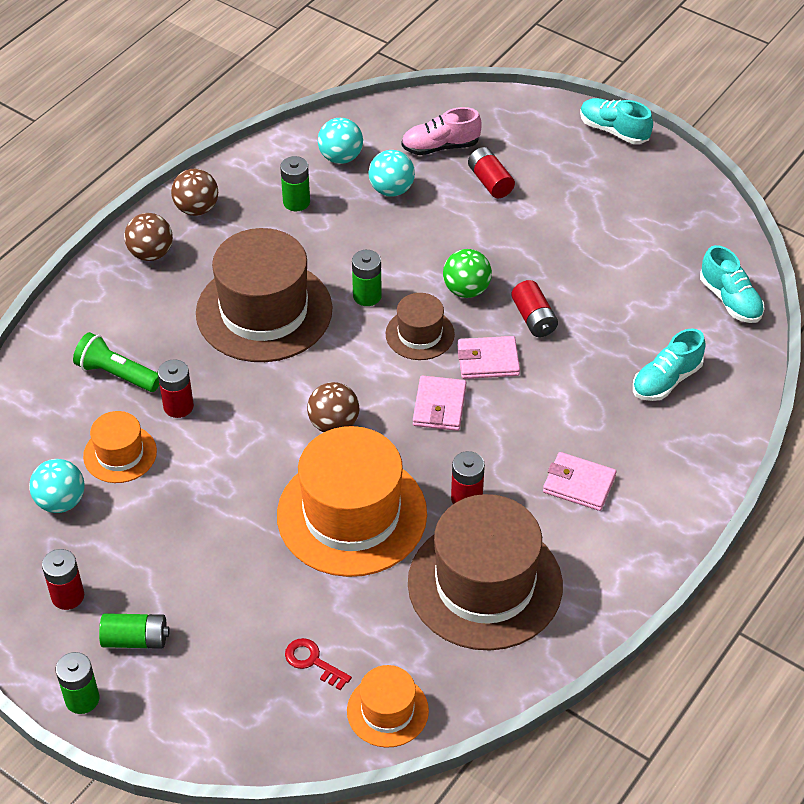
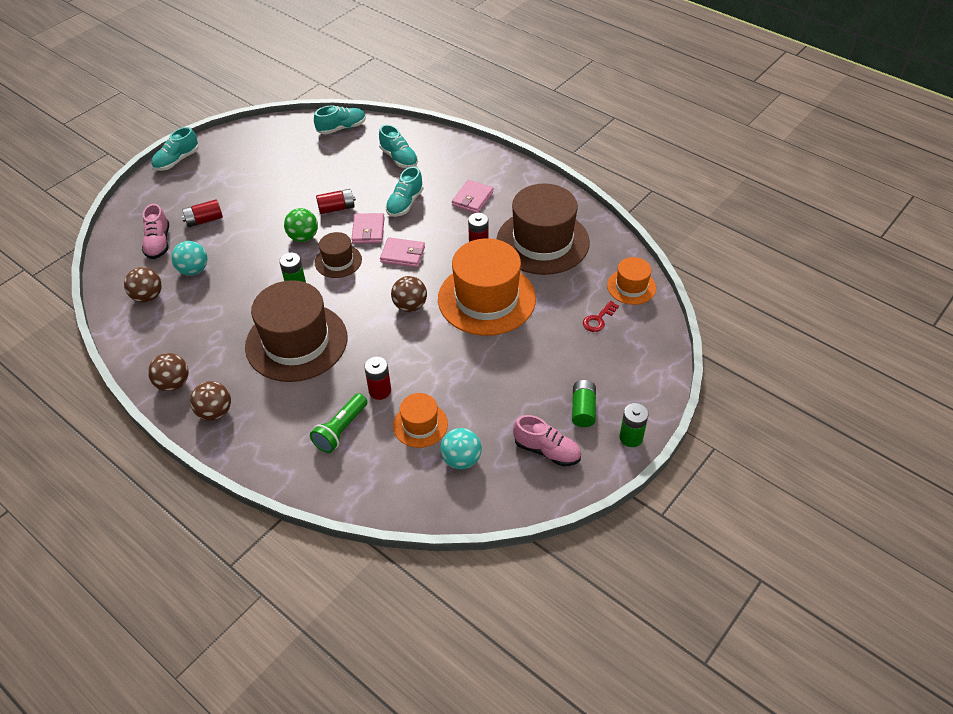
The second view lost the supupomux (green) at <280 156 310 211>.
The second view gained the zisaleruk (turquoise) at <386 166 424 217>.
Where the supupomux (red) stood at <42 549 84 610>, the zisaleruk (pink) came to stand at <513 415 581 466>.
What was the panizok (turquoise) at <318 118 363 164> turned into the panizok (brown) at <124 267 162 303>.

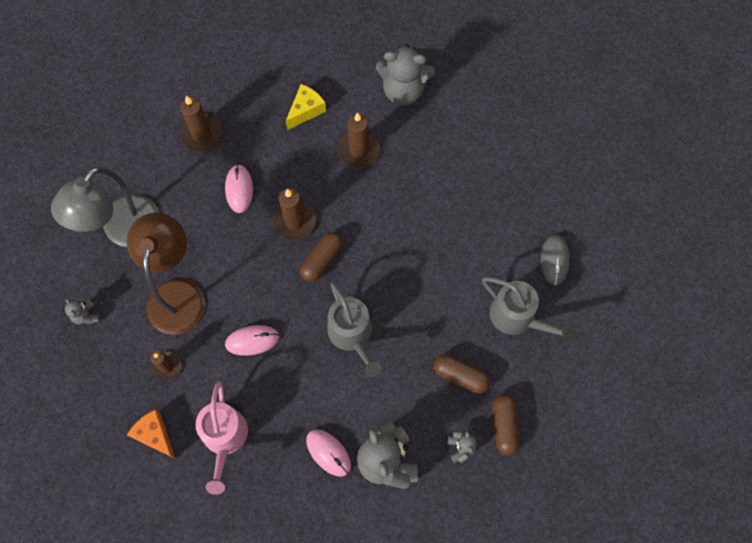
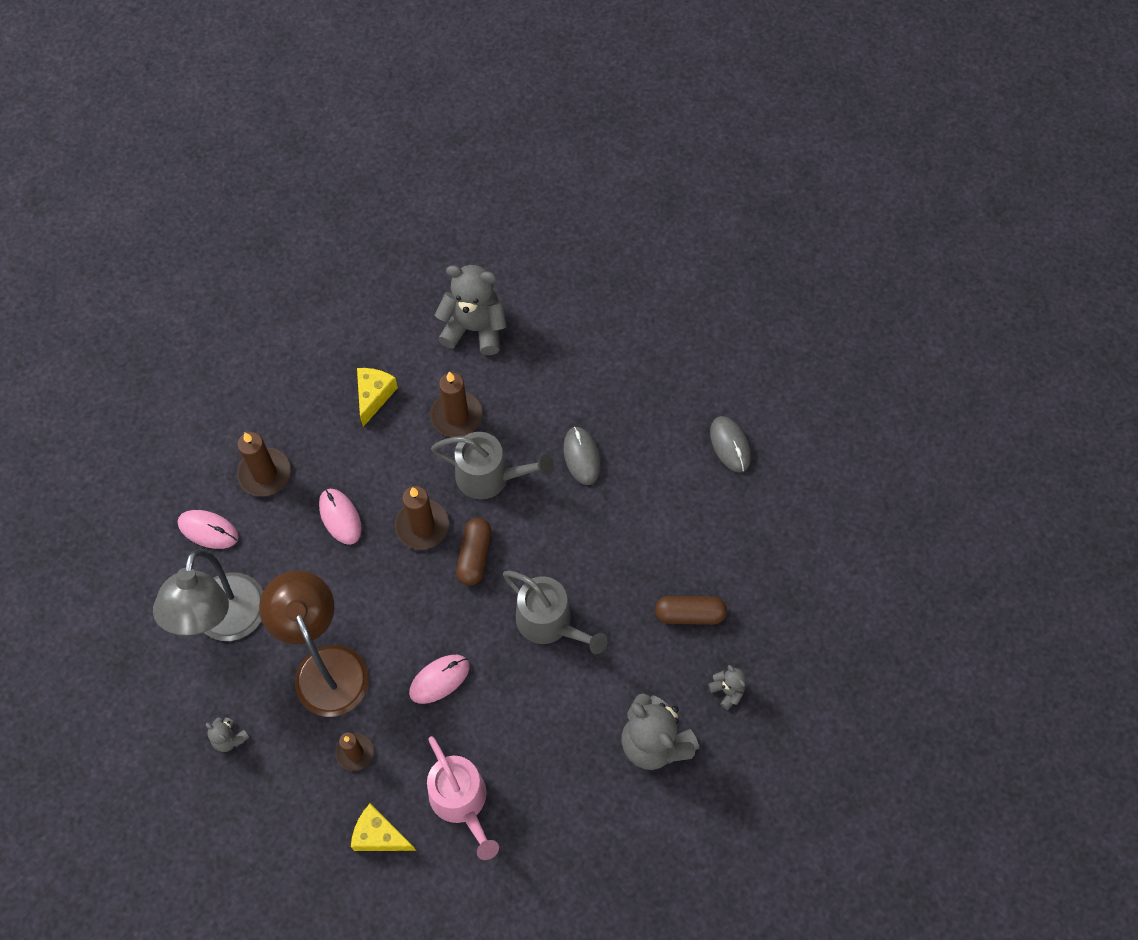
The second view lost the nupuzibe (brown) at <492 394 520 456>.
The second view gained the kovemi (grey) at <563 427 600 485>.
The kovemi (pink) ended up elsewhere, having gone from <306 429 351 477> to <178 510 238 549>.
The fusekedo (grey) ended up elsewhere, having gone from <482 277 576 344> to <431 432 554 499>.
What was the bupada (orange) at <127 410 175 459> turned into the bupada (yellow) at <351 804 416 851>.
The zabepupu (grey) at <376 44 435 106> ended up facing another way, 150 degrees counterclockwise from before.

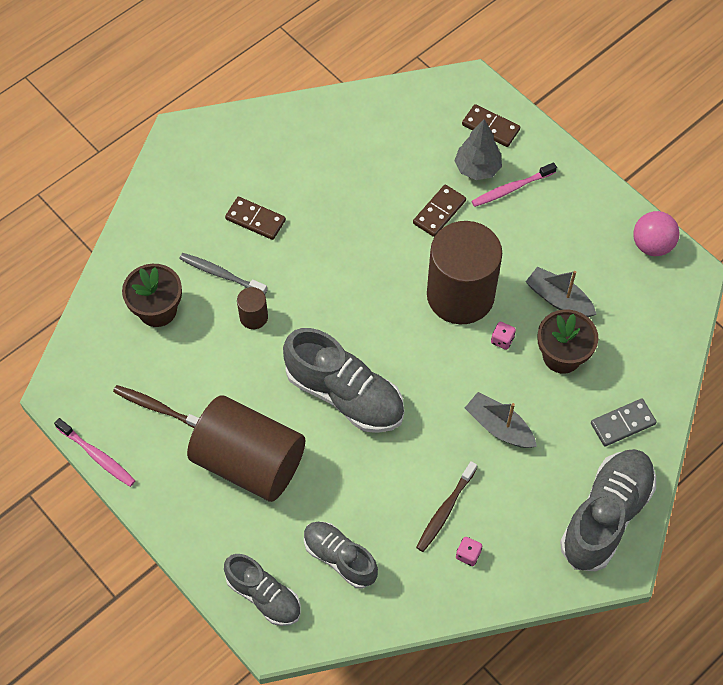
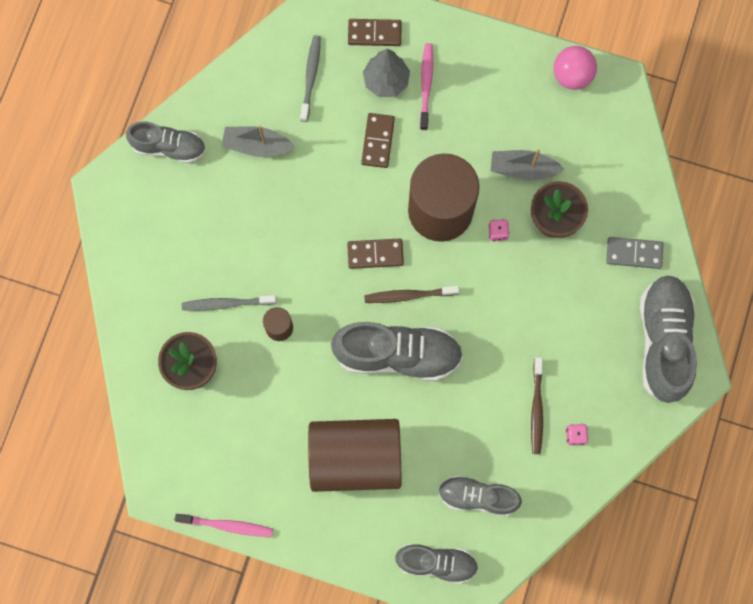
The second view gained the zisaleruk (grey) at <126 121 206 163>.
The second view gained the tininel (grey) at <300 35 321 122>.
The tininel (brown) ended up elsewhere, having gone from <113 385 199 428> to <364 286 459 303>.
The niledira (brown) ended up elsewhere, having gone from <225 197 286 240> to <347 238 404 269>.
The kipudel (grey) ended up elsewhere, having gone from <465 392 537 448> to <222 125 295 157>.
The tininel (pink) at <472 162 557 207> ended up facing another way, 150 degrees clockwise from before.
The niledira (grey) at <591 398 656 447> ended up facing another way, 60 degrees clockwise from before.

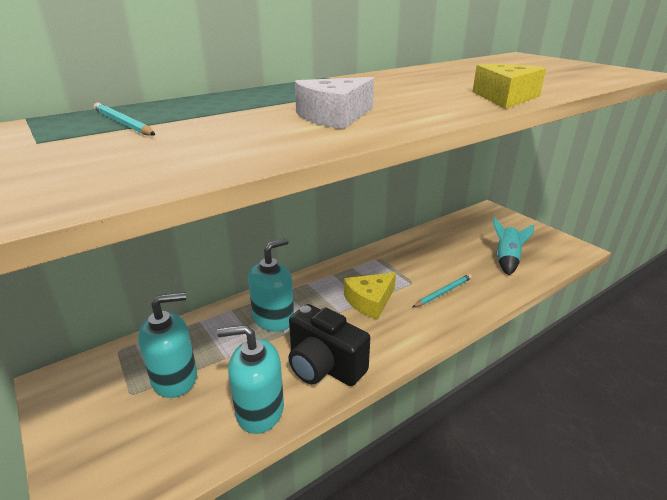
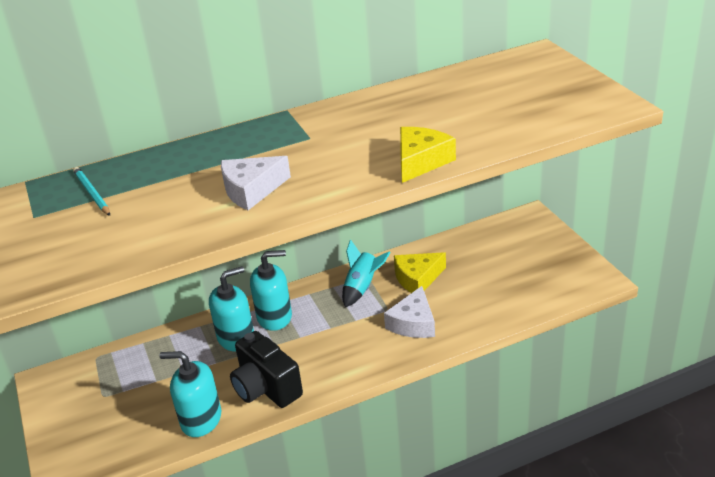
The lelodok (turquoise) ended up elsewhere, having gone from <138 292 197 398> to <250 250 292 331>.
The bupada (yellow) ended up elsewhere, having gone from <344 272 396 320> to <394 252 446 293>.
The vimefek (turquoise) ended up elsewhere, having gone from <493 217 534 275> to <342 239 391 307>.
Where the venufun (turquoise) stood at <413 274 472 307>, the bupada (white) came to stand at <384 286 435 338>.

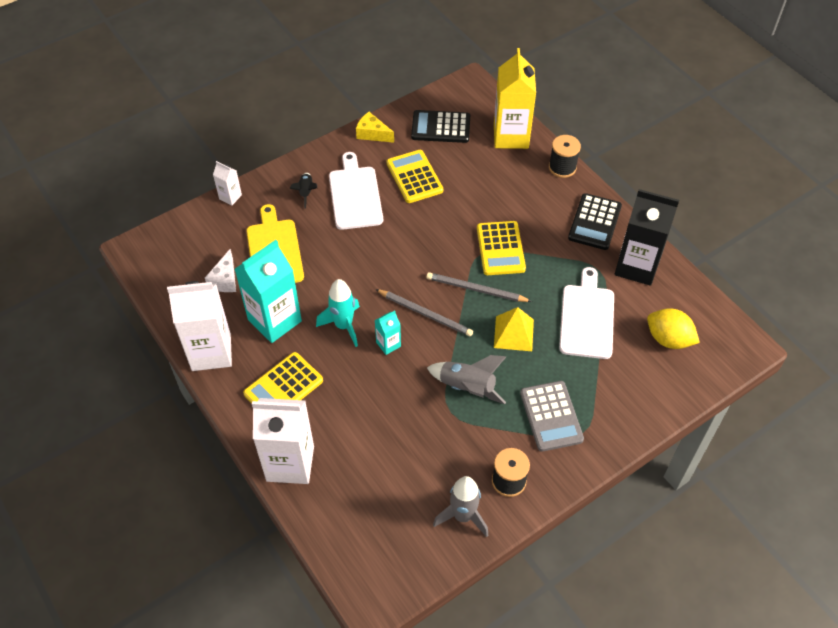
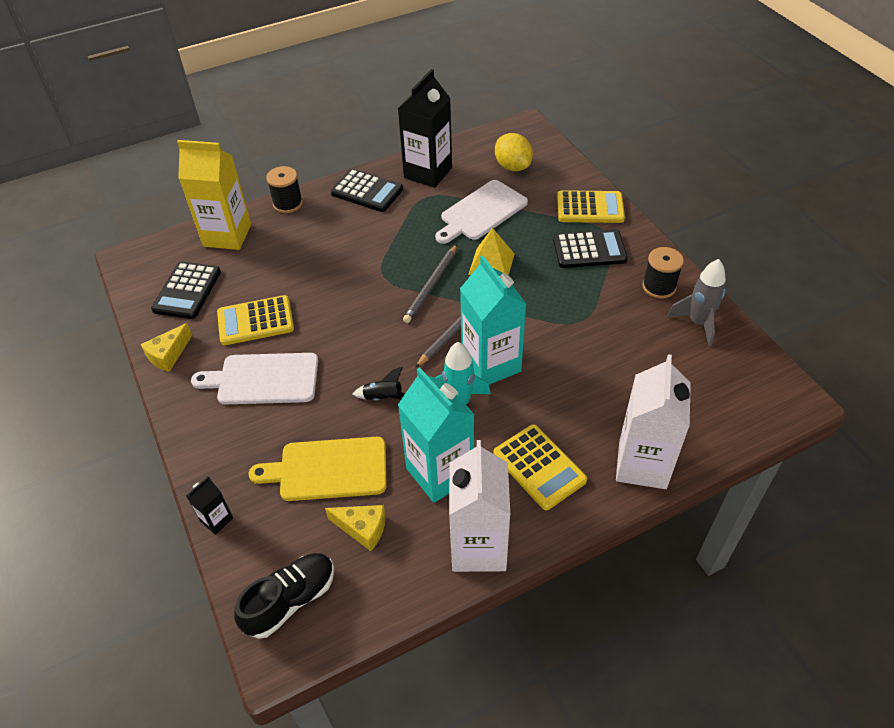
The second view lost the vimefek (grey) at <427 355 506 404>.
The second view gained the zisaleruk (black) at <234 553 334 639>.
The vimefek (black) ended up elsewhere, having gone from <289 173 317 208> to <353 367 405 401>.
The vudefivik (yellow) ended up elsewhere, having gone from <477 221 526 275> to <557 190 625 223>.
What was the bupada (white) at <205 249 236 292> turned into the bupada (yellow) at <325 505 386 551>.
What was the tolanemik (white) at <213 161 242 205> turned into the tolanemik (black) at <186 476 233 535>.
What was the vudefivik (grey) at <520 381 584 452> turned into the vudefivik (black) at <553 229 628 268>.
The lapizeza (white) at <559 267 614 359> ended up facing another way, 60 degrees counterclockwise from before.
The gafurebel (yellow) at <647 308 700 349> ended up facing another way, 75 degrees counterclockwise from before.
The size of the tolanemik (turquoise) at <375 311 401 355> changed by a factor of 2.17.

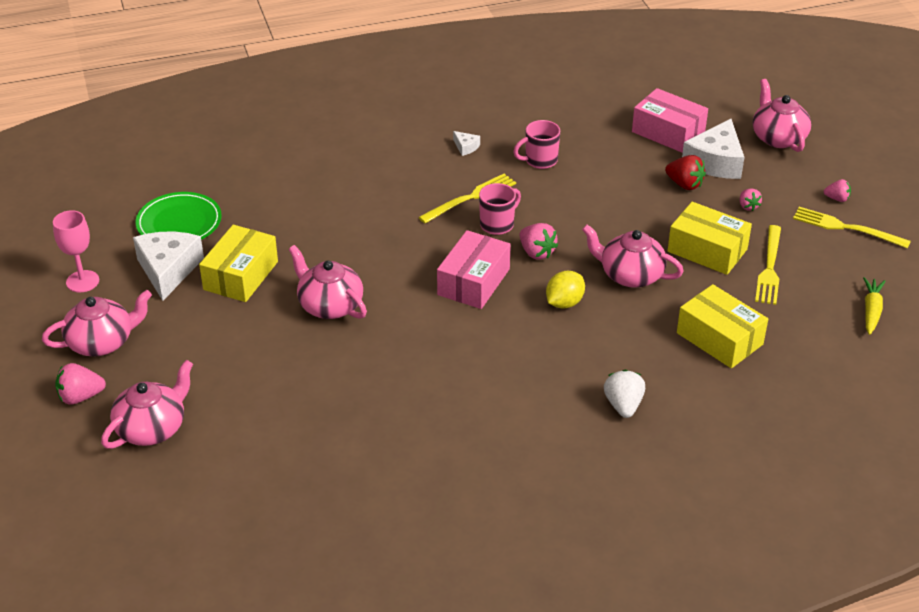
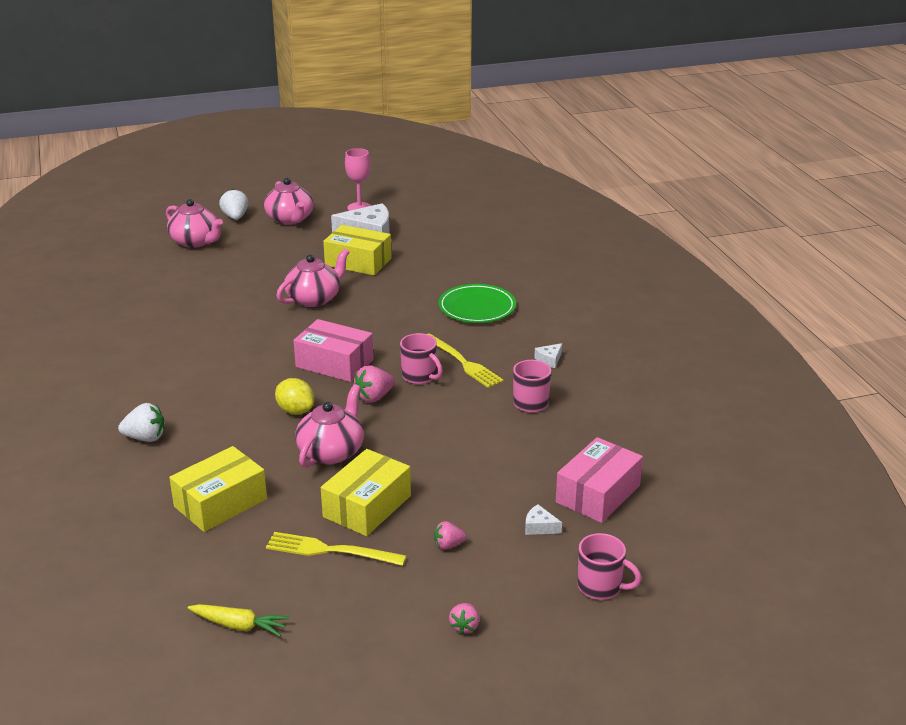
The second view lost the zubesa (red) at <665 155 706 190>.
The second view lost the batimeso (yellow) at <793 207 911 249>.
The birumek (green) ended up elsewhere, having gone from <136 192 222 240> to <438 284 516 323>.
Where the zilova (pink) stood at <753 79 811 152>, the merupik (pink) came to stand at <578 533 642 600>.
What was the zubesa (pink) at <55 363 106 405> turned into the zubesa (white) at <219 189 248 220>.
The size of the bupada (white) at <682 119 744 179> changed by a factor of 0.43.

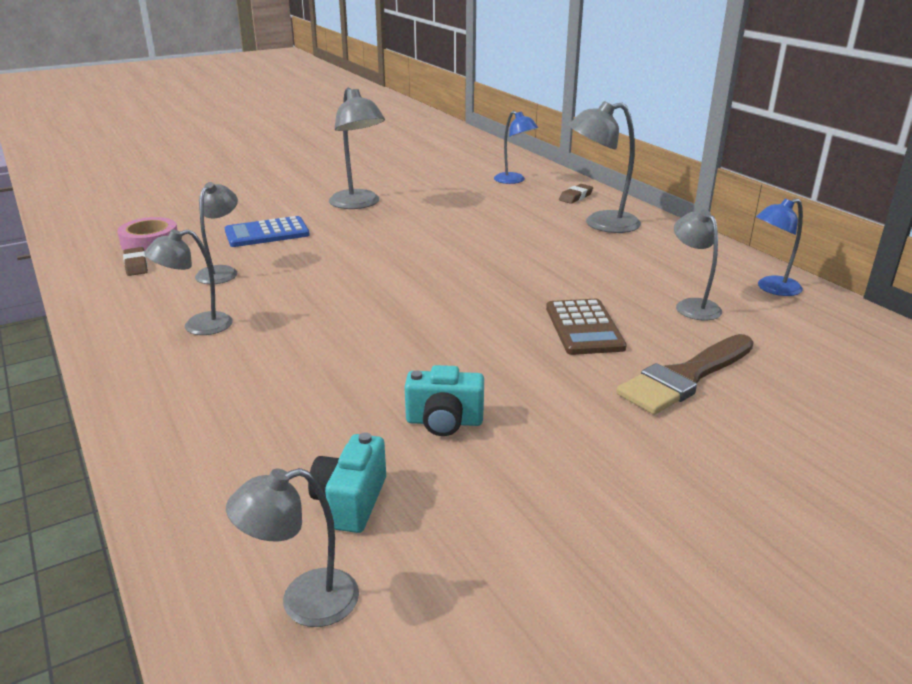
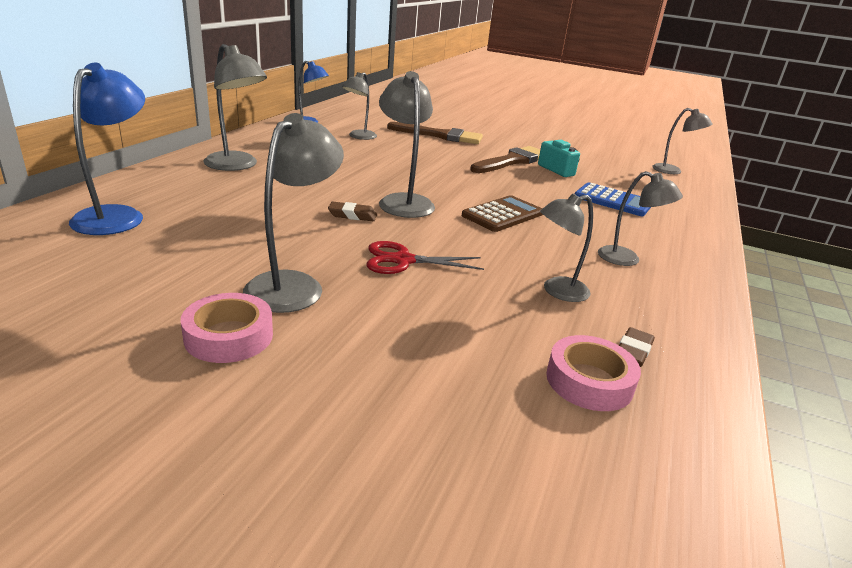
The second view lost the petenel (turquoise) at <308 432 386 533>.
The second view gained the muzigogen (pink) at <181 293 273 363>.
The second view gained the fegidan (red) at <366 241 484 274>.
The second view gained the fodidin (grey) at <379 71 435 218>.
The second view gained the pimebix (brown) at <470 146 540 173>.
The vudefivik (blue) ended up elsewhere, having gone from <225 216 310 247> to <575 182 651 216>.
The vudefivik (brown) ended up elsewhere, having gone from <546 299 627 355> to <462 195 543 232>.
The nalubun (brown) ended up elsewhere, having gone from <559 184 593 204> to <328 202 377 221>.
The size of the fodidin (blue) at <494 111 538 184> changed by a factor of 1.52.

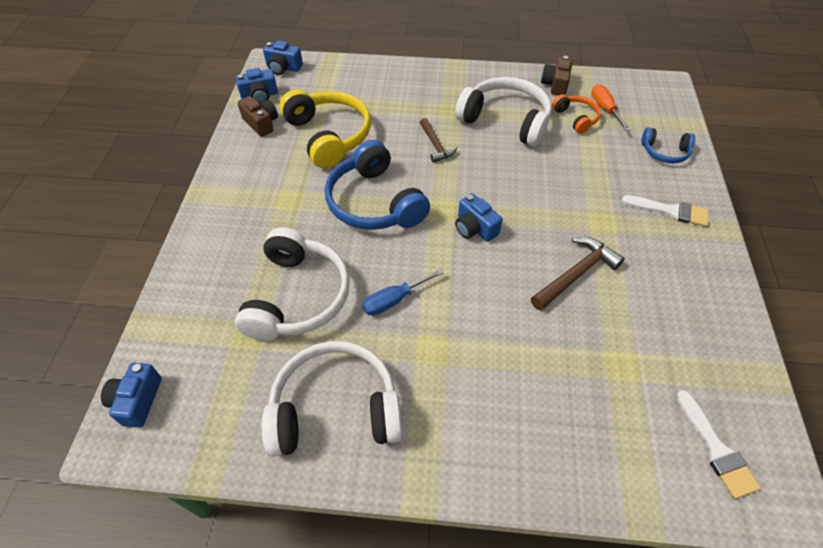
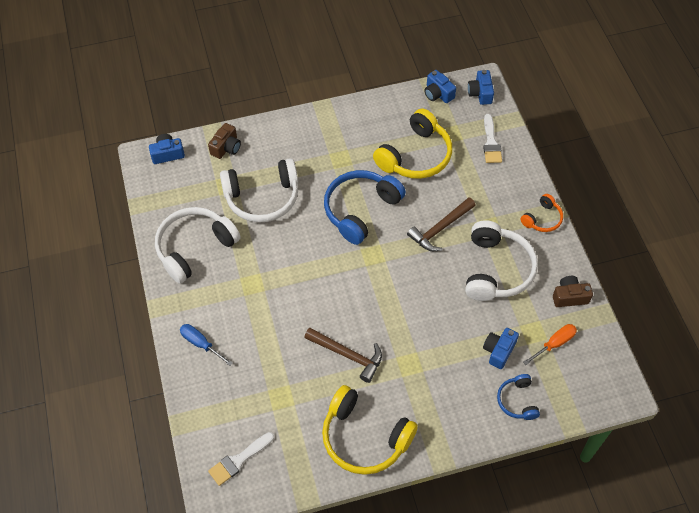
The second view gained the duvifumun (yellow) at <322 385 418 475>.
The petenel (brown) ended up elsewhere, having gone from <238 96 278 137> to <208 123 241 159>.
The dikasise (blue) ended up elsewhere, having gone from <362 269 444 316> to <180 324 233 366>.
The petenel (blue) ended up elsewhere, having gone from <455 193 503 242> to <483 328 519 369>.
The duvifumun (orange) ended up elsewhere, having gone from <552 94 601 134> to <520 194 563 232>.
The pimebix (white) ended up elsewhere, having gone from <622 195 709 227> to <483 114 502 163>.
The duvifumun (white) at <262 341 402 457> ended up facing another way, 105 degrees counterclockwise from before.
The size of the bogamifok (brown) at <420 118 457 163> changed by a factor of 1.51.

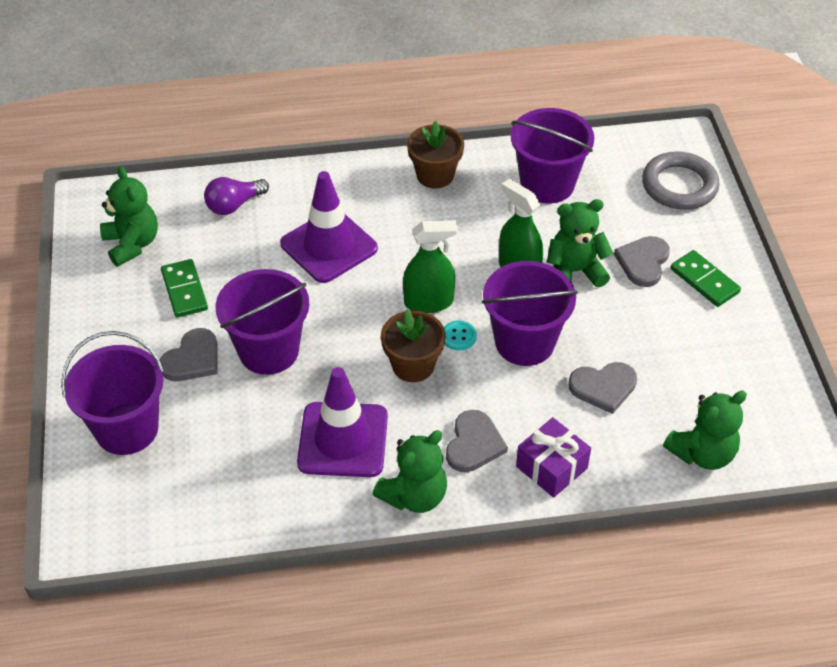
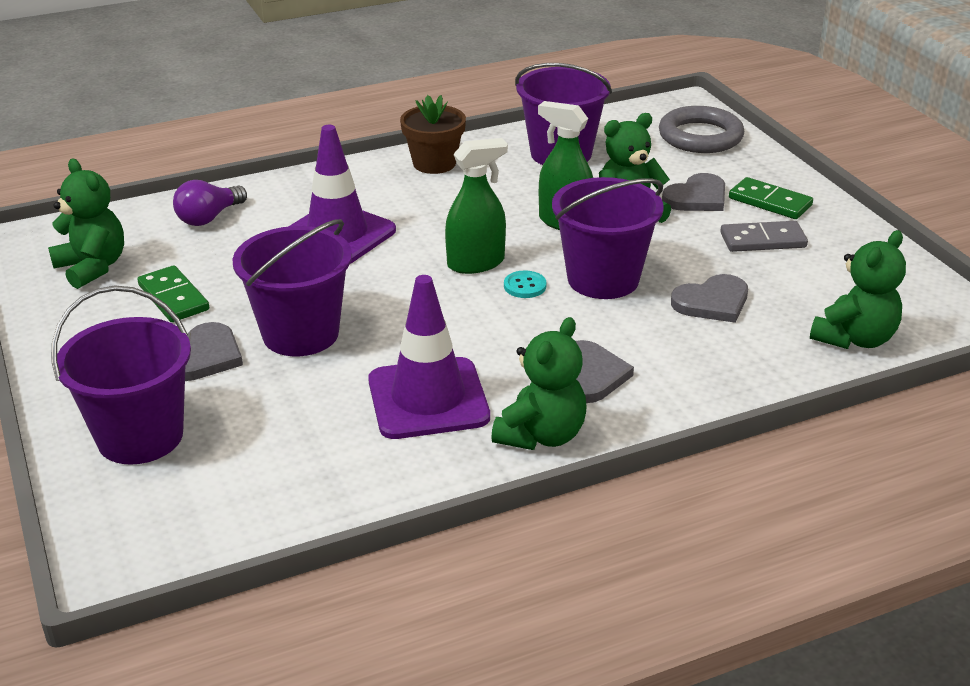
The second view lost the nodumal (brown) at <381 310 446 382>.
The second view lost the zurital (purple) at <516 417 591 498>.
The second view gained the niledira (grey) at <720 221 808 252>.
The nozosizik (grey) at <614 236 670 287> ended up facing another way, 135 degrees counterclockwise from before.

